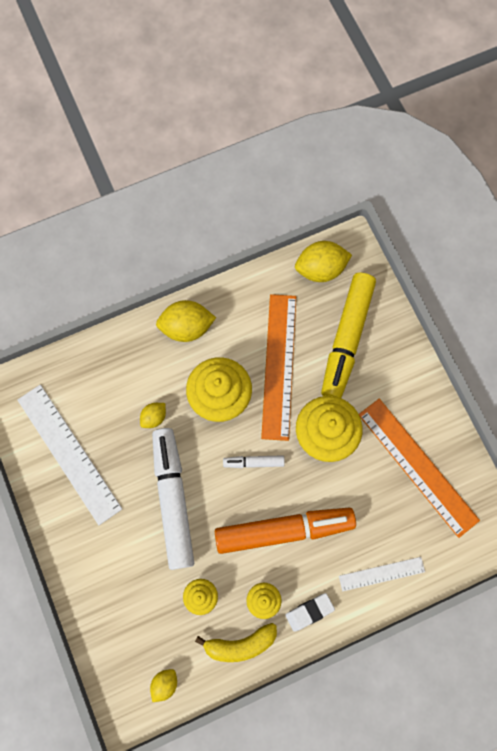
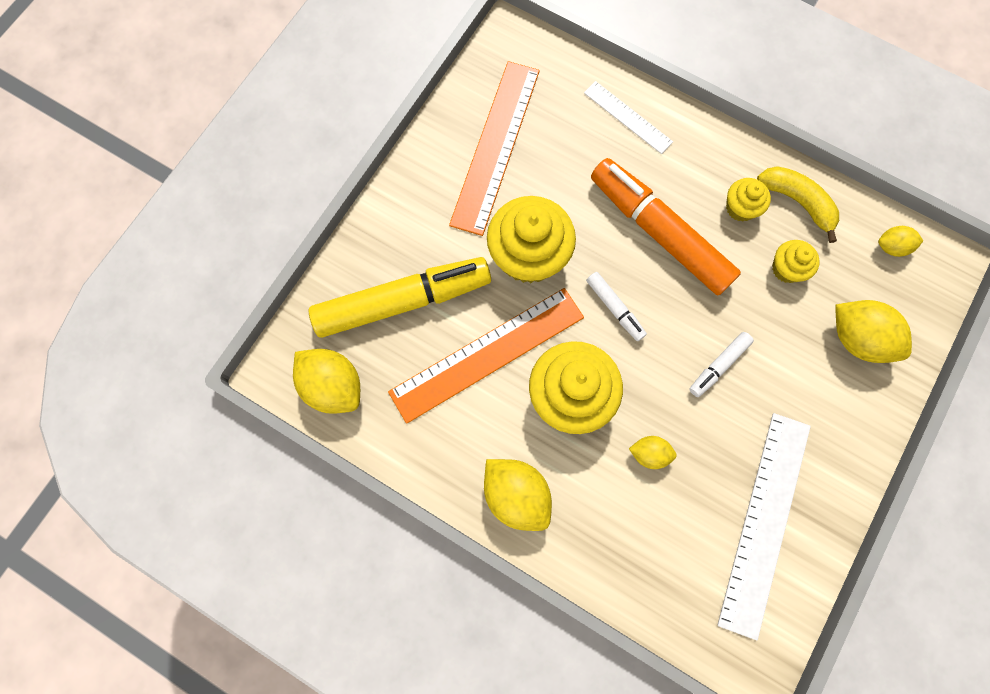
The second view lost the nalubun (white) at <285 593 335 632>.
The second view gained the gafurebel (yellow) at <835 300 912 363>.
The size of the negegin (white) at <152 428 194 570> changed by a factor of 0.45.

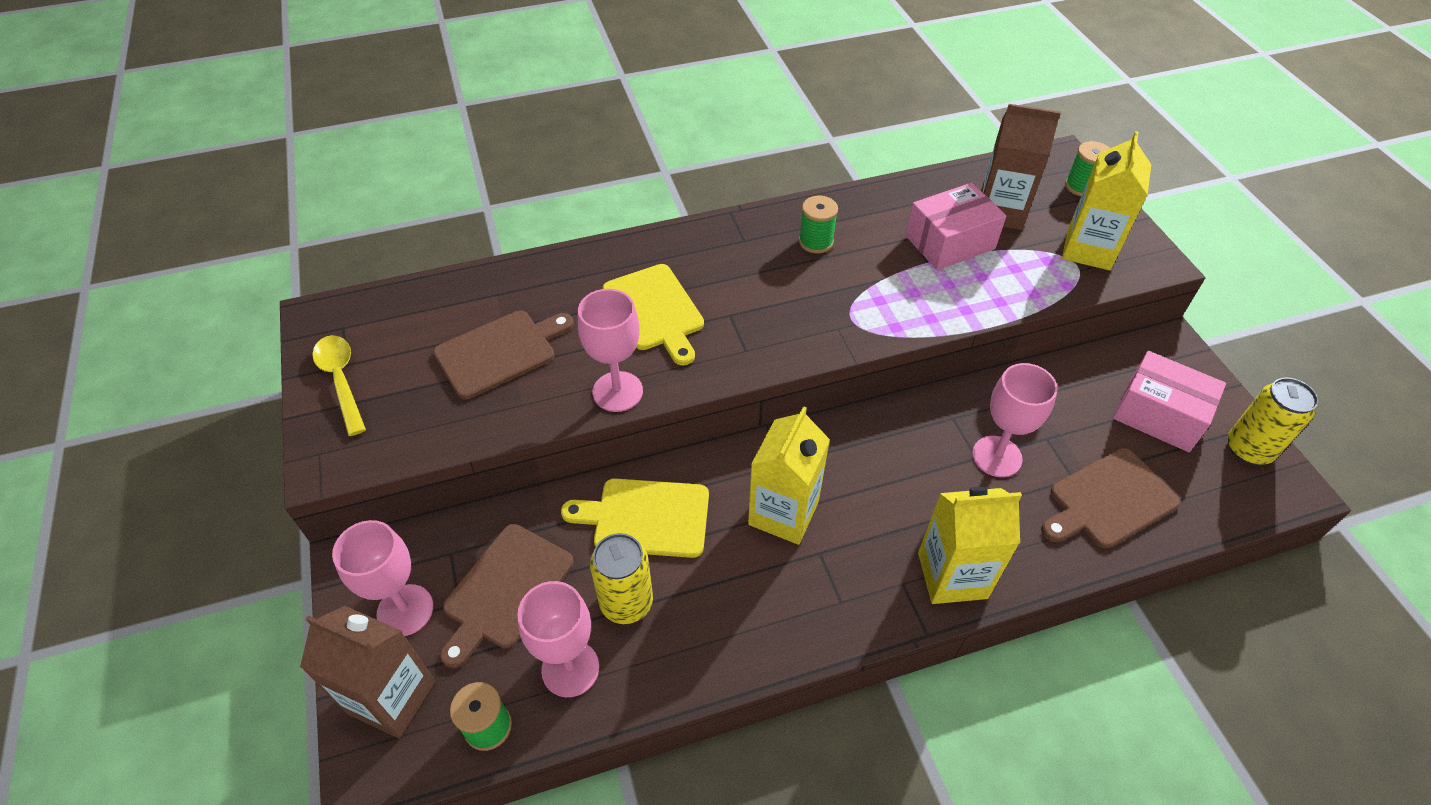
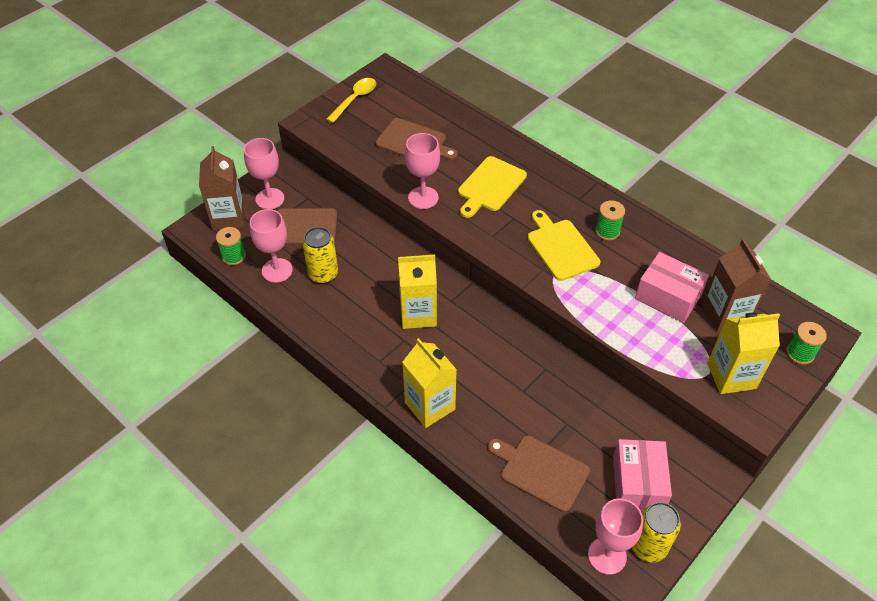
The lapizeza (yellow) ended up elsewhere, having gone from <561 478 709 558> to <527 210 600 281>.
The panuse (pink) ended up elsewhere, having gone from <972 363 1058 477> to <588 498 643 575>.

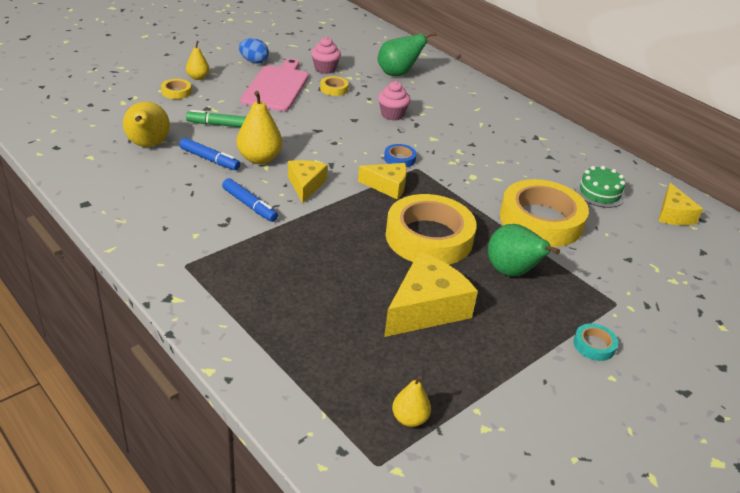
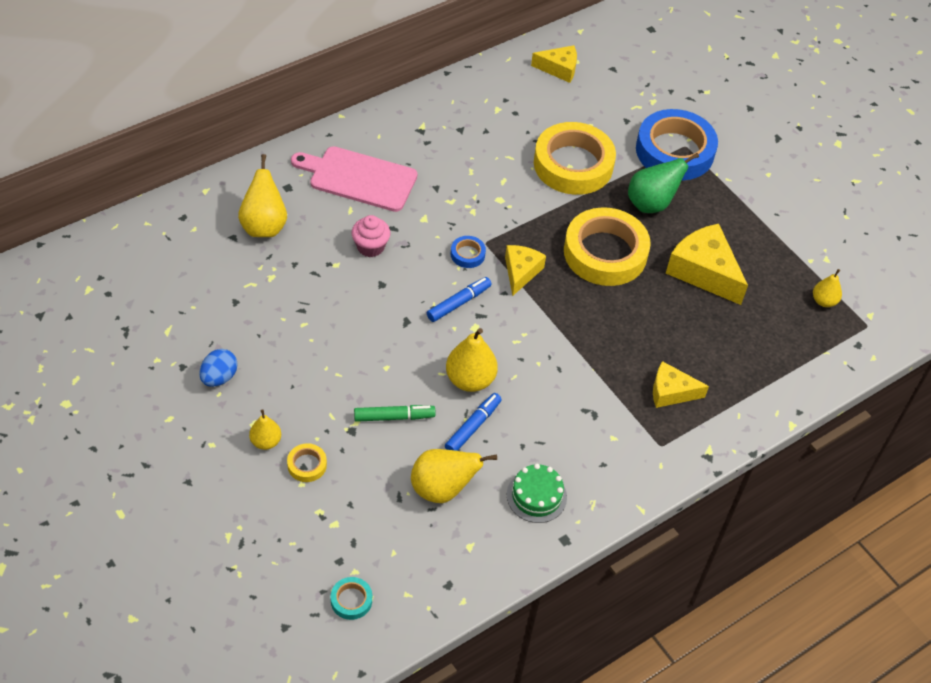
The second view lost the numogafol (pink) at <311 37 341 74>.
The second view lost the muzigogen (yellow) at <320 76 348 96>.
The second view gained the muzigogen (blue) at <636 109 718 180>.
The negegin (blue) ended up elsewhere, having gone from <222 178 278 222> to <427 277 492 322>.
The lapizeza (pink) ended up elsewhere, having gone from <240 58 309 111> to <291 146 418 212>.
The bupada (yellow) ended up elsewhere, having gone from <288 160 328 203> to <653 361 709 408>.
The muzigogen (turquoise) ended up elsewhere, having gone from <573 323 618 361> to <331 577 372 620>.
The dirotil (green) ended up elsewhere, having gone from <575 166 626 208> to <507 464 567 523>.
What was the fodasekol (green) at <377 32 437 76> turned into the fodasekol (yellow) at <238 154 287 237>.
The negegin (green) at <186 110 246 127> ended up facing another way, 105 degrees counterclockwise from before.

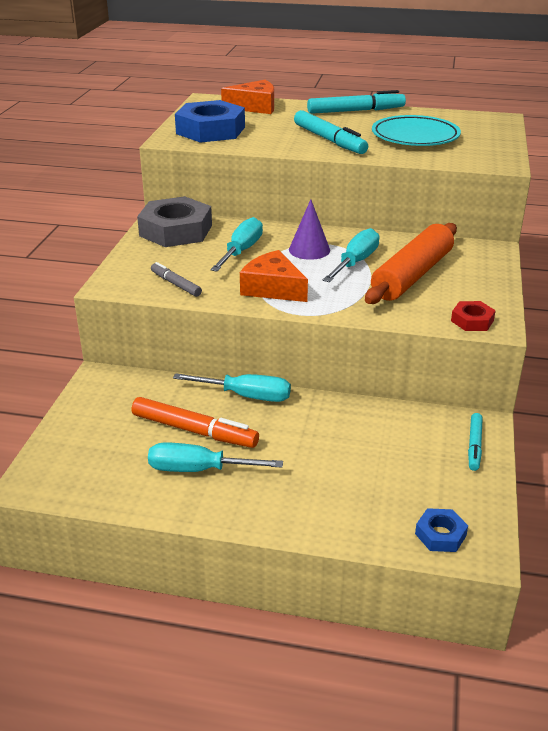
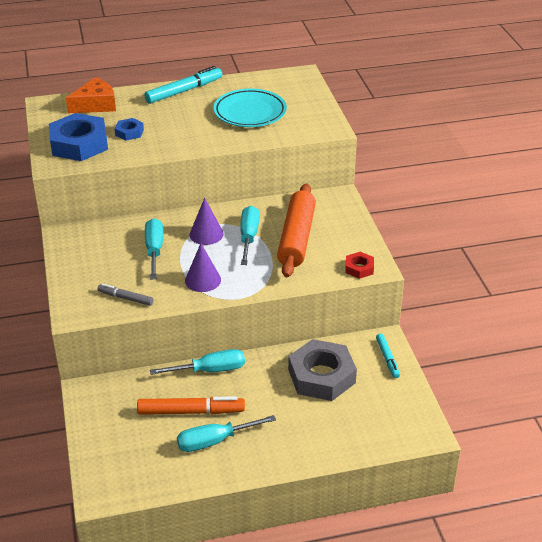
The second view lost the negegin (turquoise) at <294 110 368 154>.
The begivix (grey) ended up elsewhere, having gone from <137 196 212 247> to <288 339 357 401>.
The begivix (blue) ended up elsewhere, having gone from <415 508 468 552> to <114 118 144 141>.
Where the bupada (orange) stood at <240 250 308 302>, the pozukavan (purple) came to stand at <185 243 221 292>.

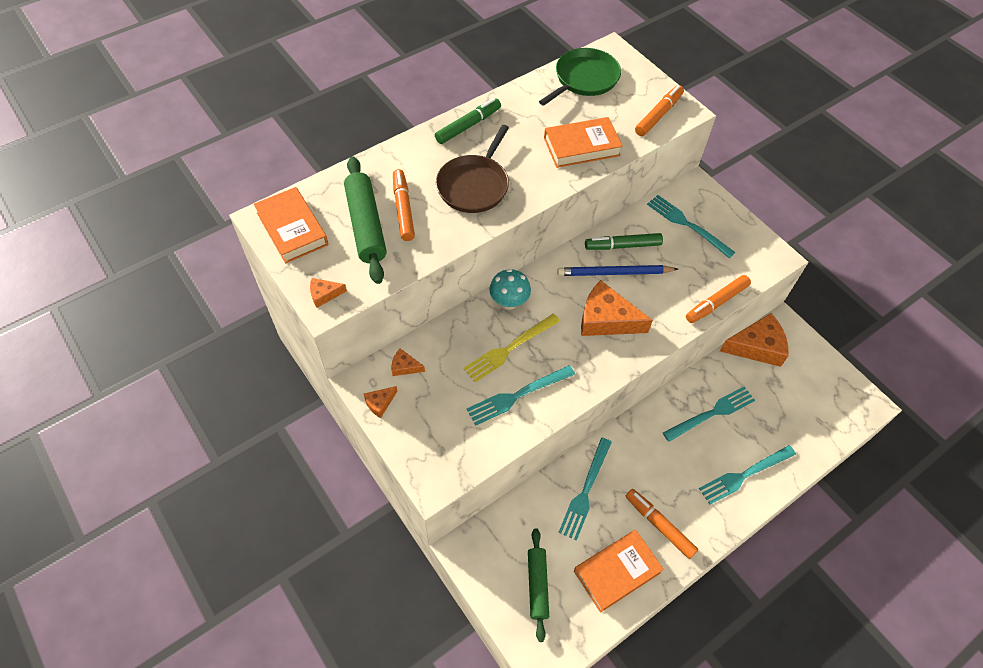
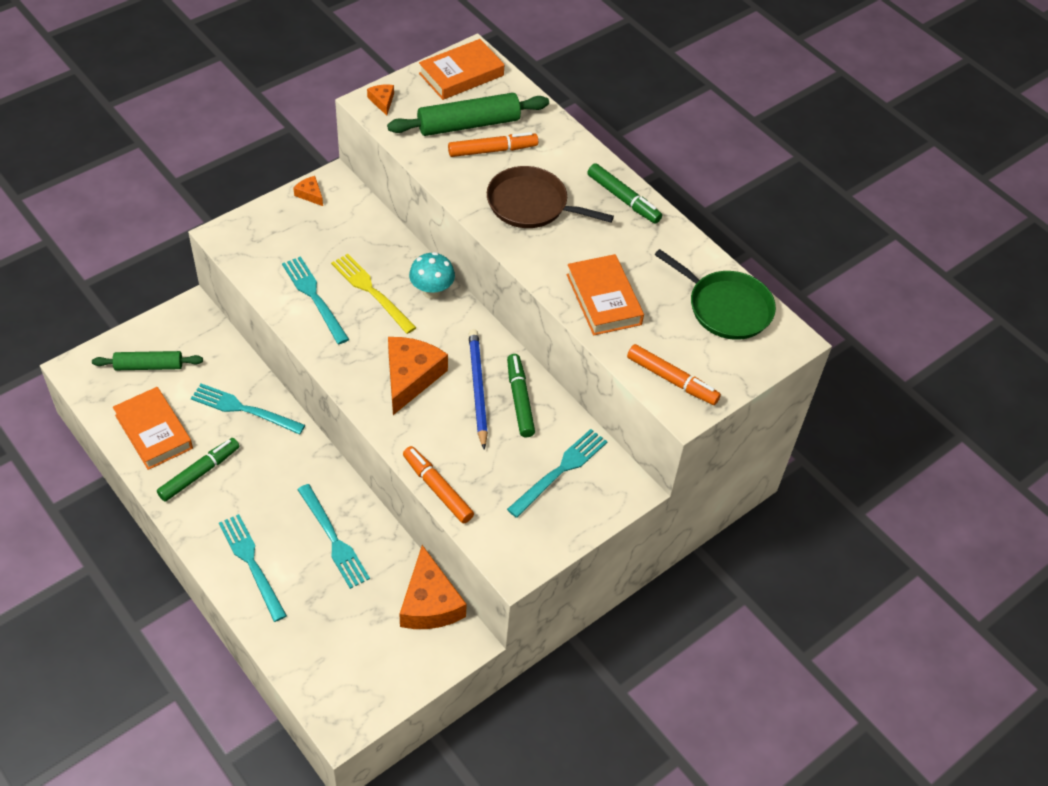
The second view lost the bupada (orange) at <392 349 425 376>.
What was the negegin (orange) at <626 489 698 559> turned into the negegin (green) at <157 438 240 501>.

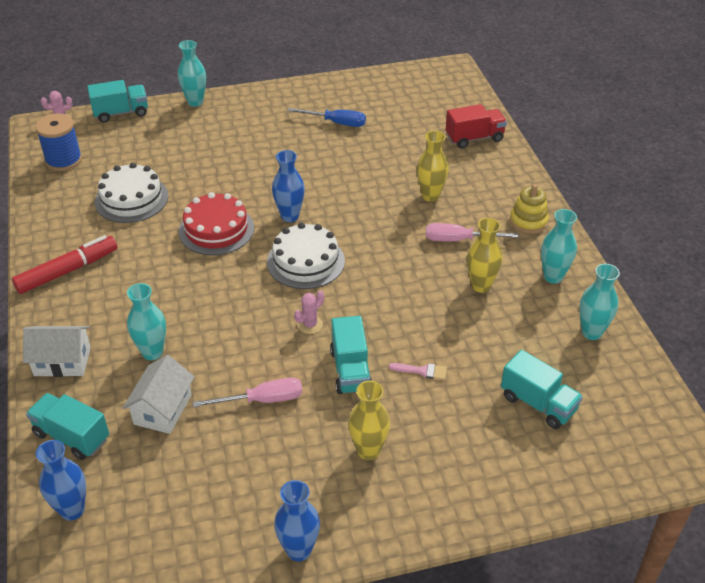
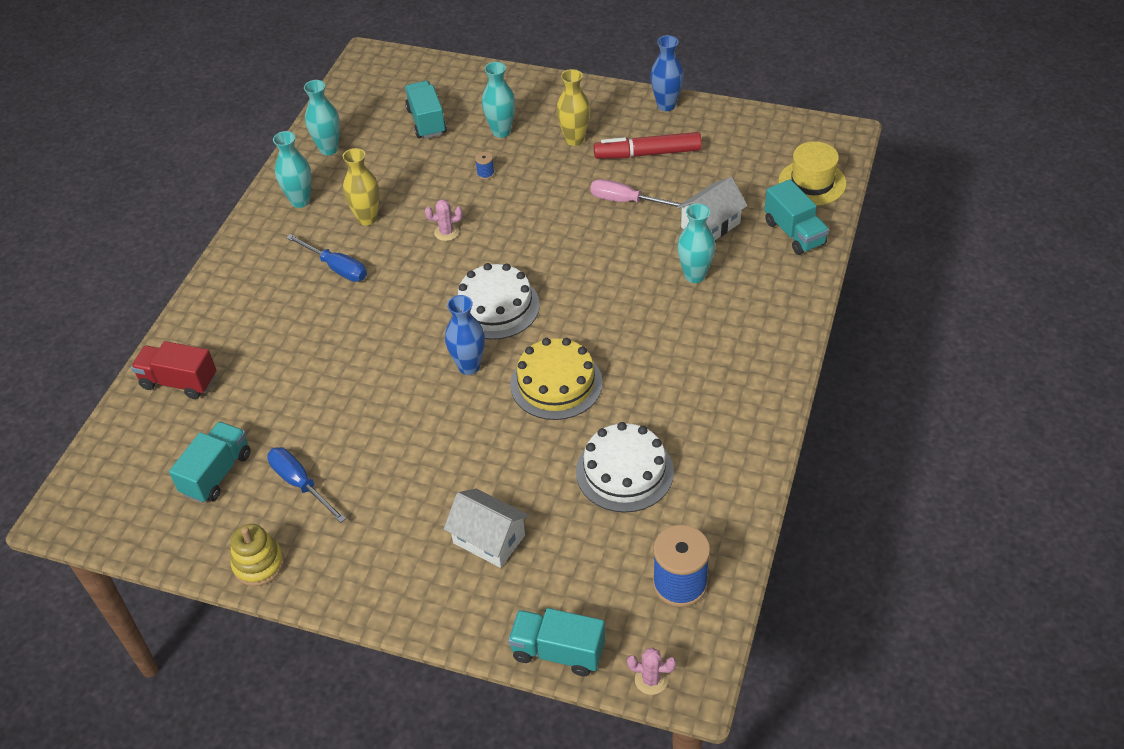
The second view lost the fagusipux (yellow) at <417 131 449 202>.
The negegin (red) ended up elsewhere, having gone from <12 235 117 294> to <594 132 702 159>.
The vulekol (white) ended up elsewhere, having gone from <23 326 91 377> to <444 489 529 568>.
The fagusipux (turquoise) ended up elsewhere, having gone from <178 40 206 107> to <482 62 515 138>.
The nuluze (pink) ended up elsewhere, having gone from <294 291 324 334> to <425 199 462 241>.
The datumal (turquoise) ended up elsewhere, having gone from <330 316 372 394> to <169 421 251 503>.
The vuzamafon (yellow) ended up elsewhere, having gone from <510 184 549 234> to <231 524 284 586>.
Where the fagusipux (blue) stood at <36 440 86 520>, the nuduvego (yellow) came to stand at <779 141 847 205>.
Where the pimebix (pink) stood at <389 363 447 380>, the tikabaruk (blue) came to stand at <475 152 495 180>.
What was the dirotil (red) at <179 192 254 255> turned into the dirotil (yellow) at <510 338 603 420>.
What was the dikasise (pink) at <426 223 518 241> turned into the dikasise (blue) at <286 234 367 282>.

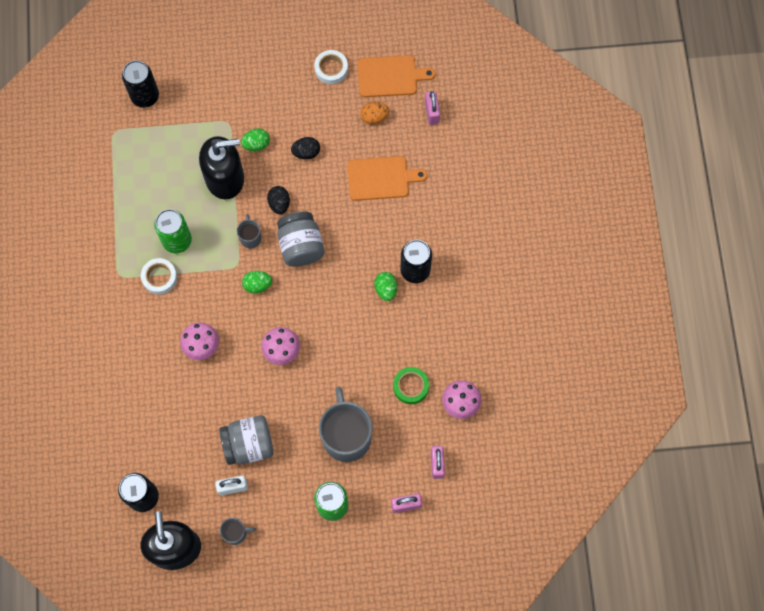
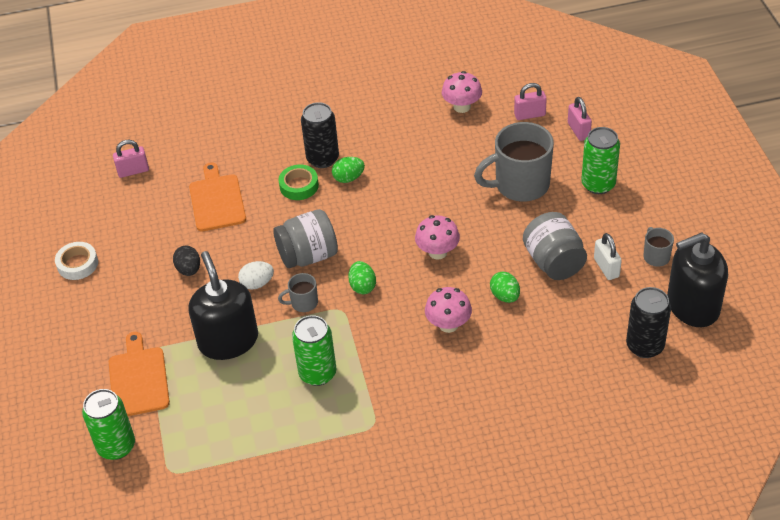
The second view lost the muzigogen (white) at <141 258 177 295>.
The second view lost the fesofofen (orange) at <360 102 389 124>.
The fesofofen (green) ended up elsewhere, having gone from <241 129 270 151> to <490 272 520 303>.
The lapizeza (orange) ended up elsewhere, having gone from <358 55 436 97> to <109 332 170 416>.
The muzigogen (green) ended up elsewhere, having gone from <393 367 429 404> to <278 165 319 200>.
What was the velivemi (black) at <122 60 159 108> turned into the velivemi (green) at <82 389 135 460>.
What was the fesofofen (black) at <267 186 290 214> turned into the fesofofen (white) at <238 261 274 290>.

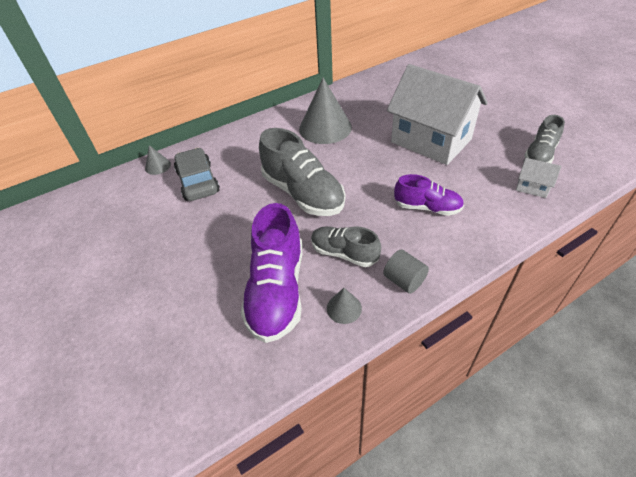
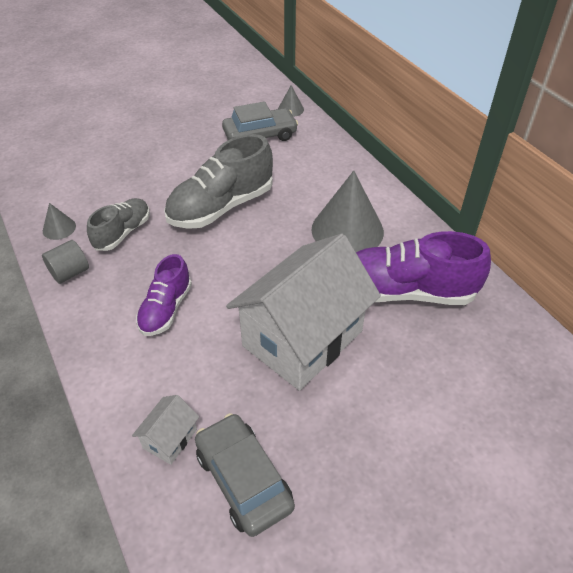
The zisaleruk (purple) ended up elsewhere, having gone from <241 203 302 343> to <356 231 491 305>.
Where the zisaleruk (grey) stood at <524 115 565 163>, the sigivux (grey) came to stand at <195 413 295 537>.

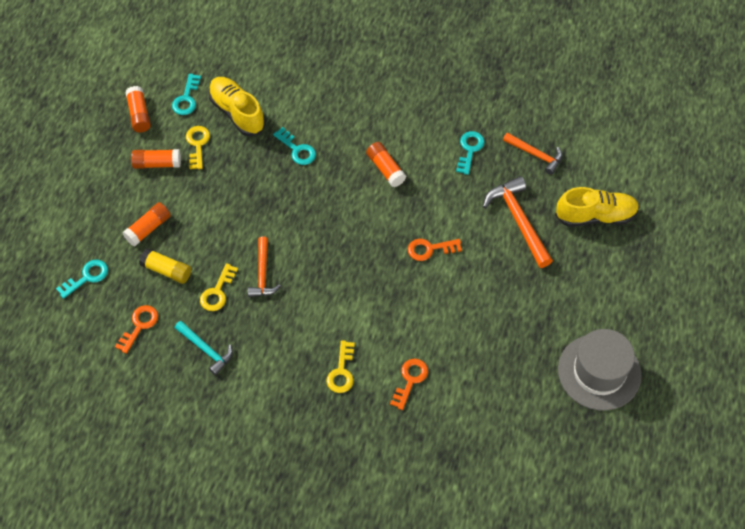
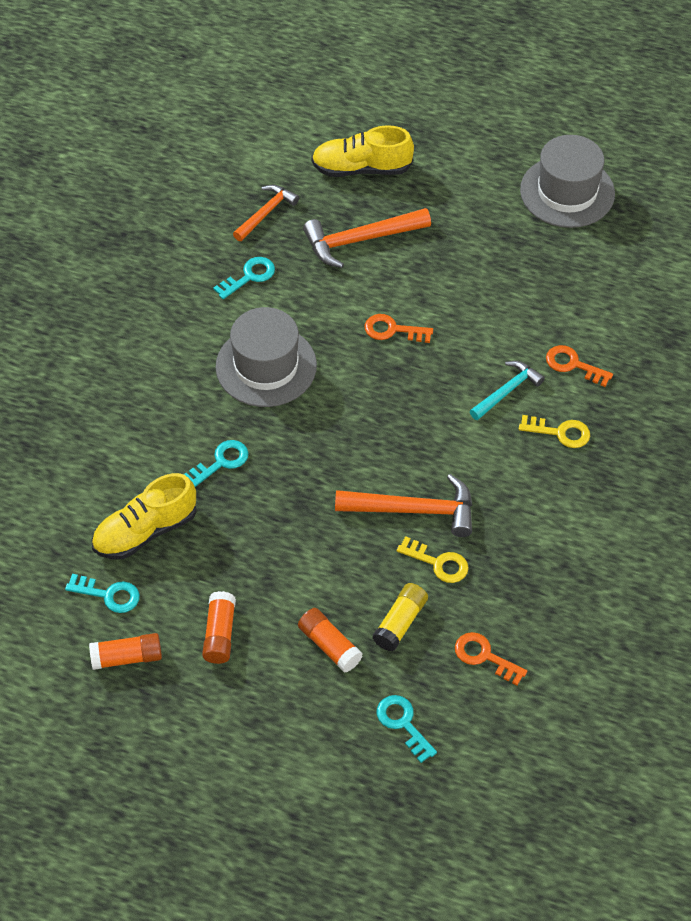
The second view lost the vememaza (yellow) at <186 126 210 169>.
The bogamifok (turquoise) ended up elsewhere, having gone from <175 321 233 375> to <470 361 545 420>.
Where the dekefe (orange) stood at <366 142 406 187>, the nuduvego (grey) came to stand at <216 307 317 407>.
The vememaza (orange) at <408 239 462 261> ended up facing another way, 105 degrees clockwise from before.
The vememaza (turquoise) at <456 131 485 175> ended up facing another way, 120 degrees clockwise from before.
The zisaleruk (yellow) at <555 187 639 227> ended up facing another way, 90 degrees counterclockwise from before.
The size of the bogamifok (orange) at <248 237 281 297> changed by a factor of 1.57.

